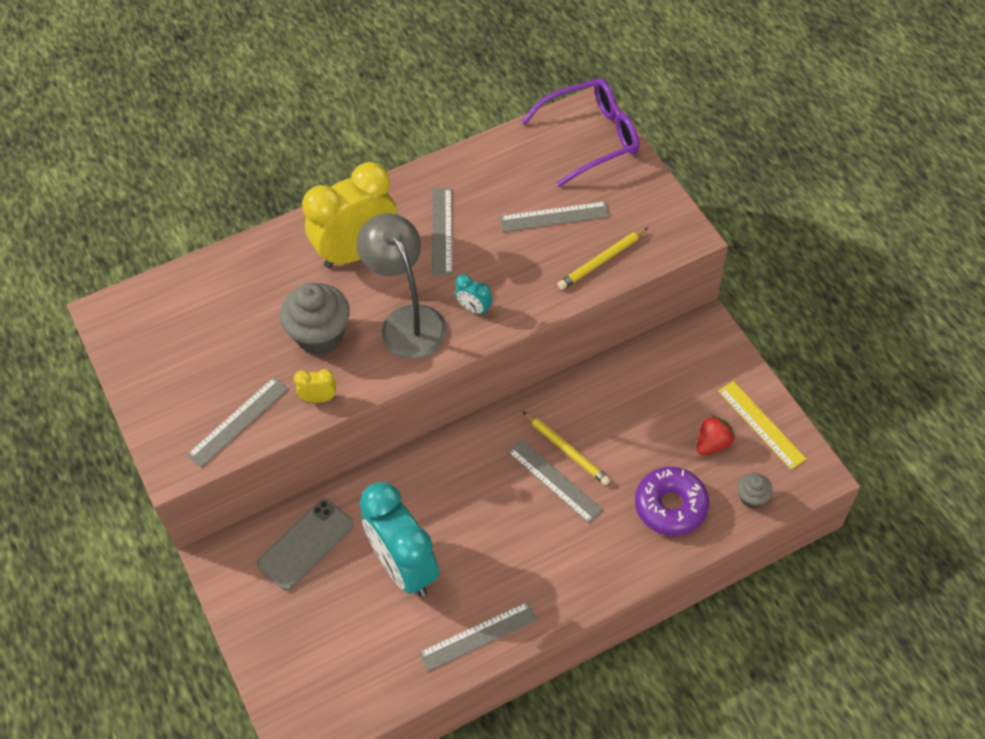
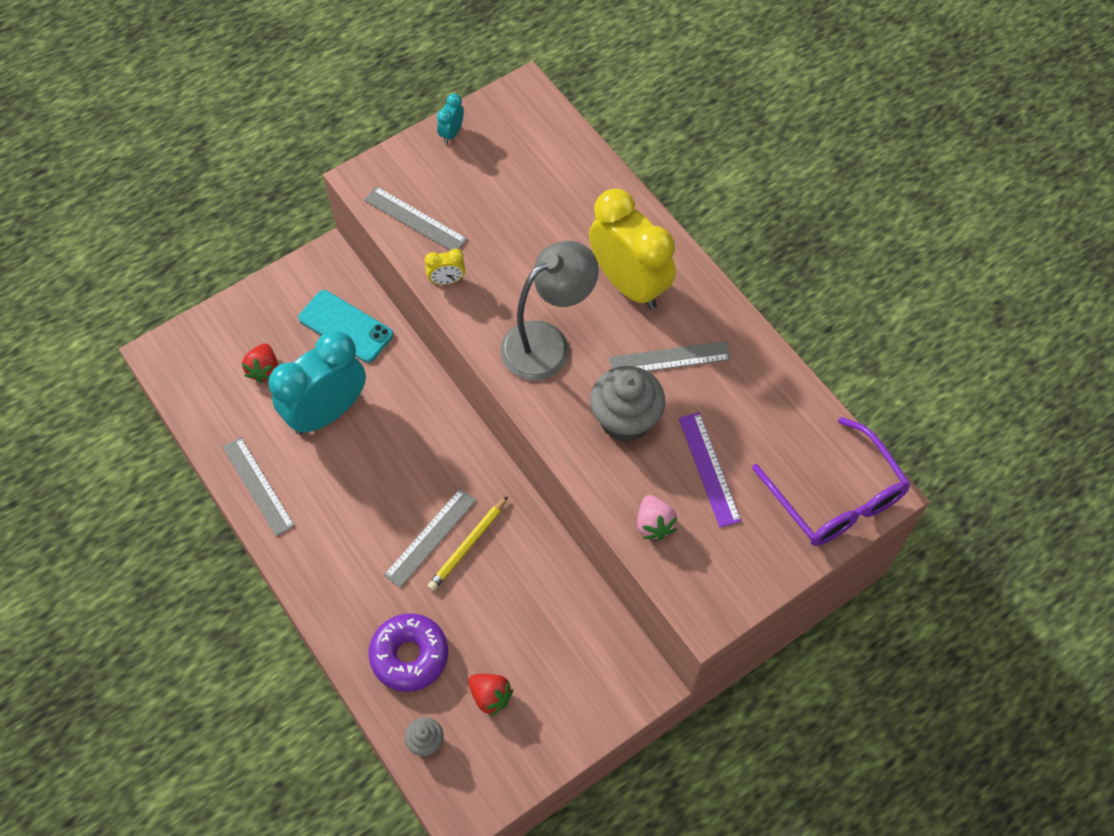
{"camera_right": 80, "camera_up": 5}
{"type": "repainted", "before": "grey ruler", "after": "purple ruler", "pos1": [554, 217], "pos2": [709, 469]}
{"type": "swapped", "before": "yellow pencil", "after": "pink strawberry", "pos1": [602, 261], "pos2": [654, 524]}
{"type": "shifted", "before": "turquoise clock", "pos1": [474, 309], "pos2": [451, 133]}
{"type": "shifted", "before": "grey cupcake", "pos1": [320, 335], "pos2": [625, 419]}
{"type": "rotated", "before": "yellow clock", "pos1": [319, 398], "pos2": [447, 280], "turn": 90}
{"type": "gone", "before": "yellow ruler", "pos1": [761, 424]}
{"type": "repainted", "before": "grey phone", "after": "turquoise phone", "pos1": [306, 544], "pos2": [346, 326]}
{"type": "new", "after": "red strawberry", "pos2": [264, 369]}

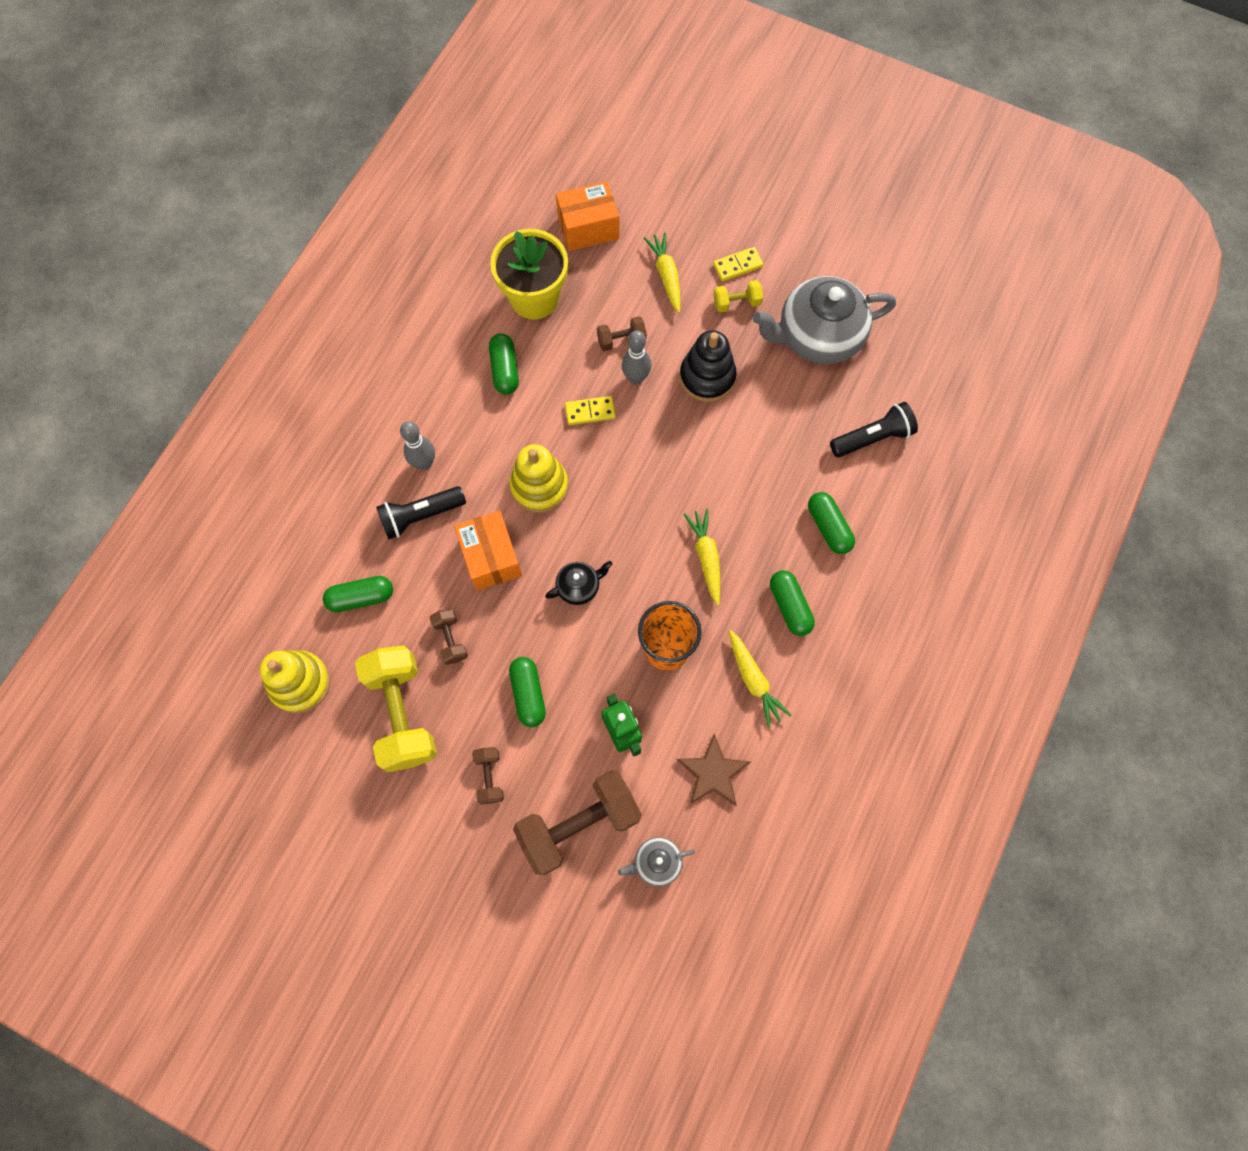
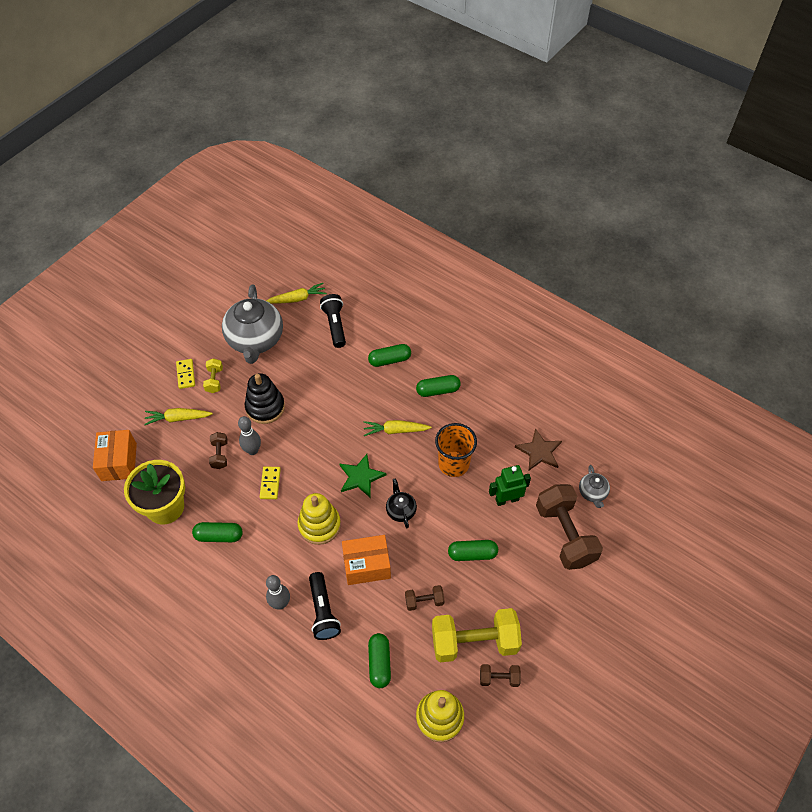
{"camera_right": -80, "camera_up": -15}
{"type": "shifted", "before": "yellow carrot", "pos1": [754, 680], "pos2": [297, 299]}
{"type": "shifted", "before": "brown dumbbell", "pos1": [489, 777], "pos2": [499, 678]}
{"type": "new", "after": "green star", "pos2": [361, 477]}

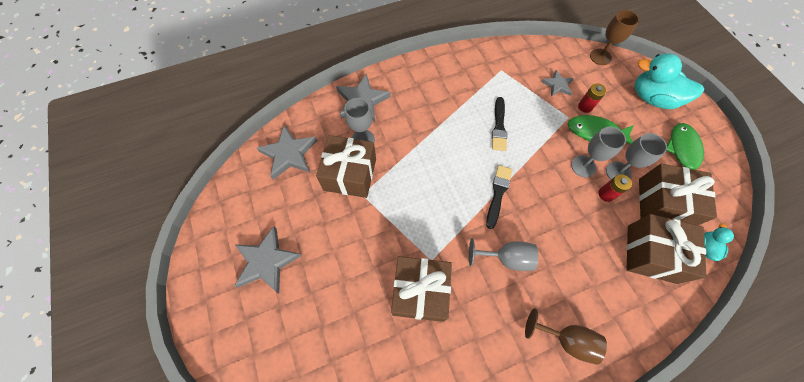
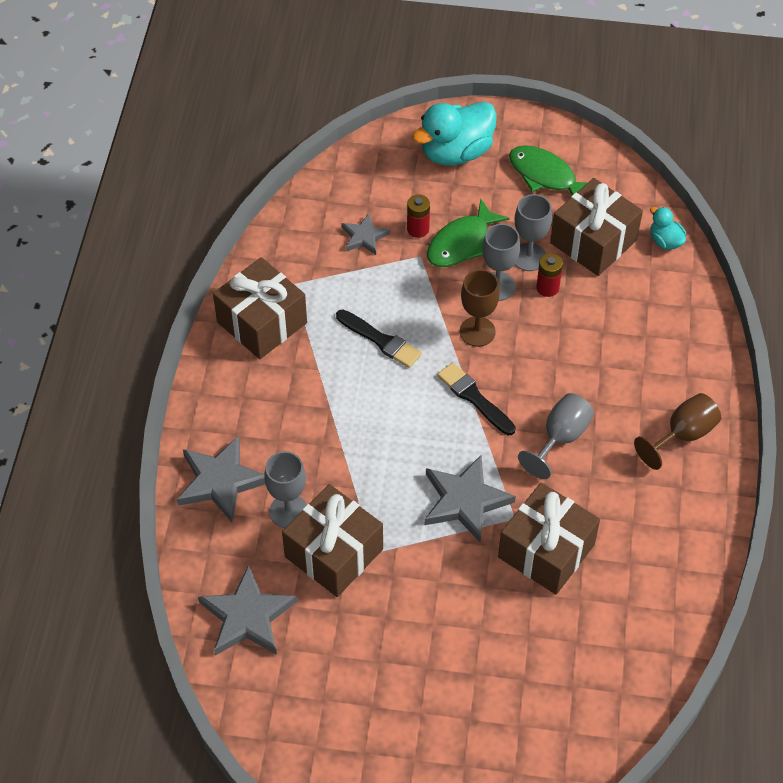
{"camera_right": -60, "camera_up": -10}
{"type": "shifted", "before": "brown goblet", "pos1": [600, 57], "pos2": [477, 331]}
{"type": "shifted", "before": "brown gift", "pos1": [651, 253], "pos2": [262, 322]}
{"type": "shifted", "before": "grey star", "pos1": [267, 261], "pos2": [465, 500]}

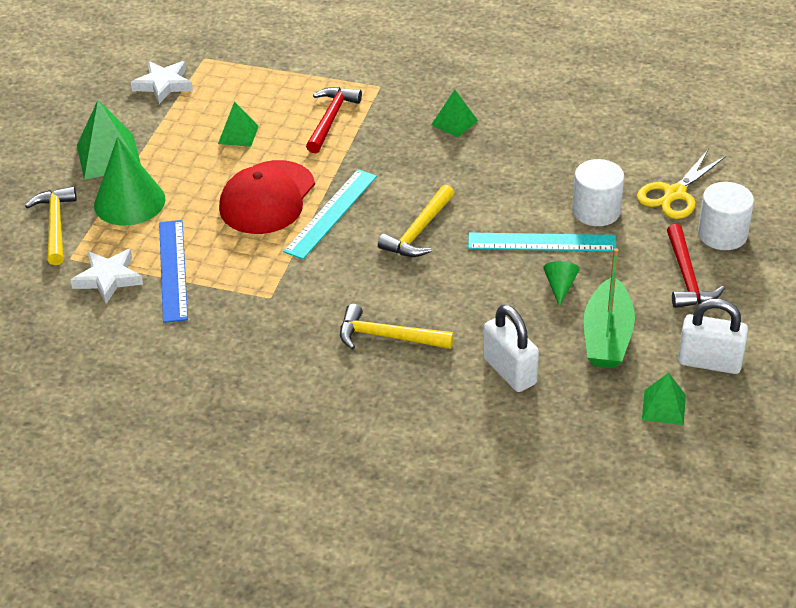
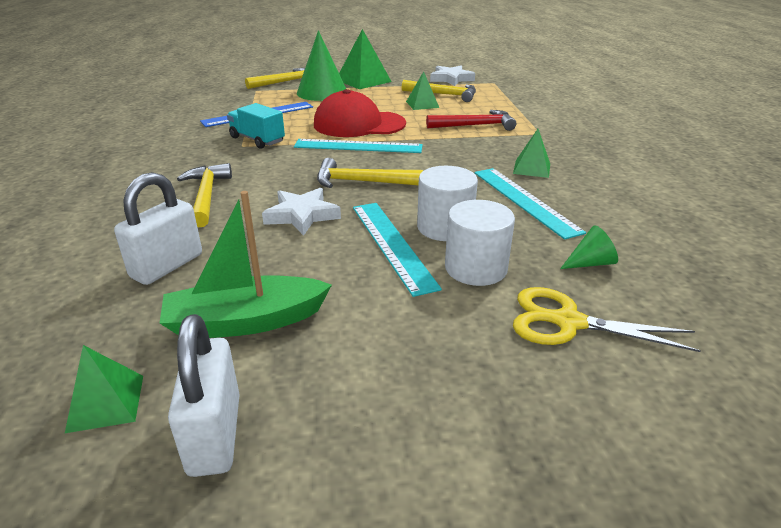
{"camera_right": 65, "camera_up": -10}
{"type": "shifted", "before": "white cylinder", "pos1": [722, 234], "pos2": [445, 227]}
{"type": "gone", "before": "red hammer", "pos1": [687, 277]}
{"type": "shifted", "before": "white star", "pos1": [108, 278], "pos2": [302, 215]}
{"type": "shifted", "before": "green cone", "pos1": [560, 286], "pos2": [590, 263]}
{"type": "new", "after": "yellow hammer", "pos2": [444, 95]}
{"type": "new", "after": "turquoise truck", "pos2": [257, 140]}
{"type": "new", "after": "turquoise ruler", "pos2": [524, 201]}

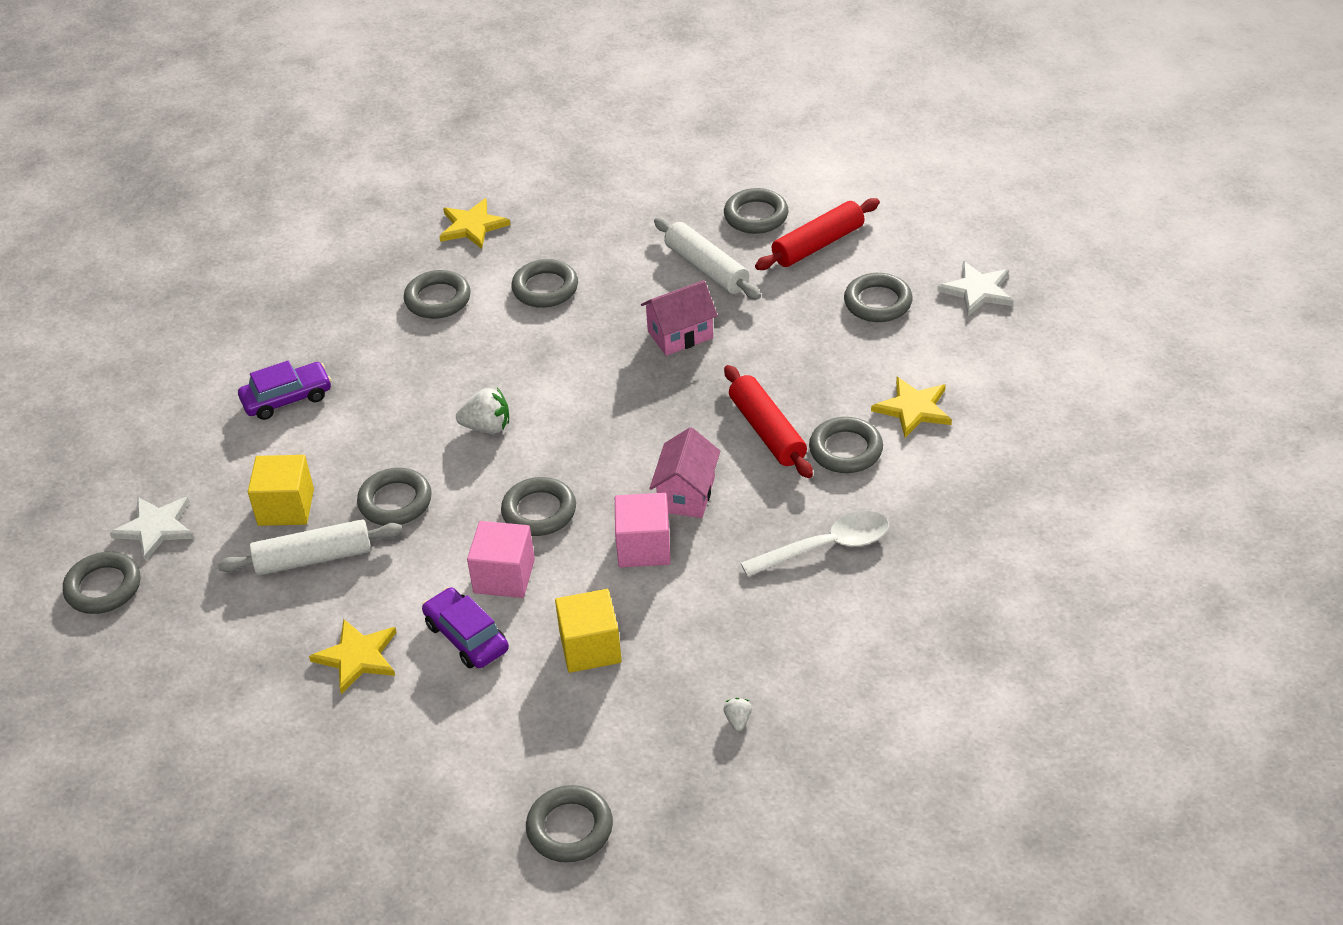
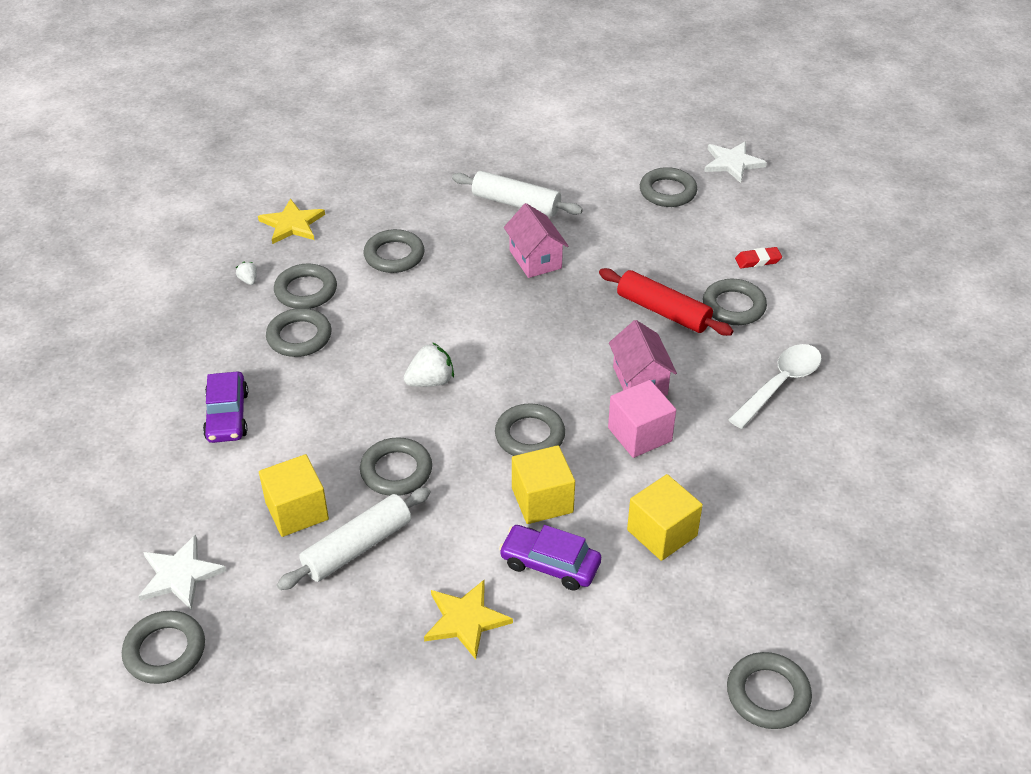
{"camera_right": -30, "camera_up": 0}
{"type": "shifted", "before": "grey ring", "pos1": [756, 216], "pos2": [299, 337]}
{"type": "gone", "before": "red rolling pin", "pos1": [818, 244]}
{"type": "rotated", "before": "pink house", "pos1": [680, 335], "pos2": [535, 259], "turn": -60}
{"type": "rotated", "before": "purple car", "pos1": [287, 398], "pos2": [227, 416], "turn": 135}
{"type": "swapped", "before": "yellow star", "after": "red eraser", "pos1": [913, 409], "pos2": [758, 260]}
{"type": "repainted", "before": "pink cube", "after": "yellow cube", "pos1": [504, 576], "pos2": [542, 500]}
{"type": "shifted", "before": "white strawberry", "pos1": [738, 720], "pos2": [248, 280]}

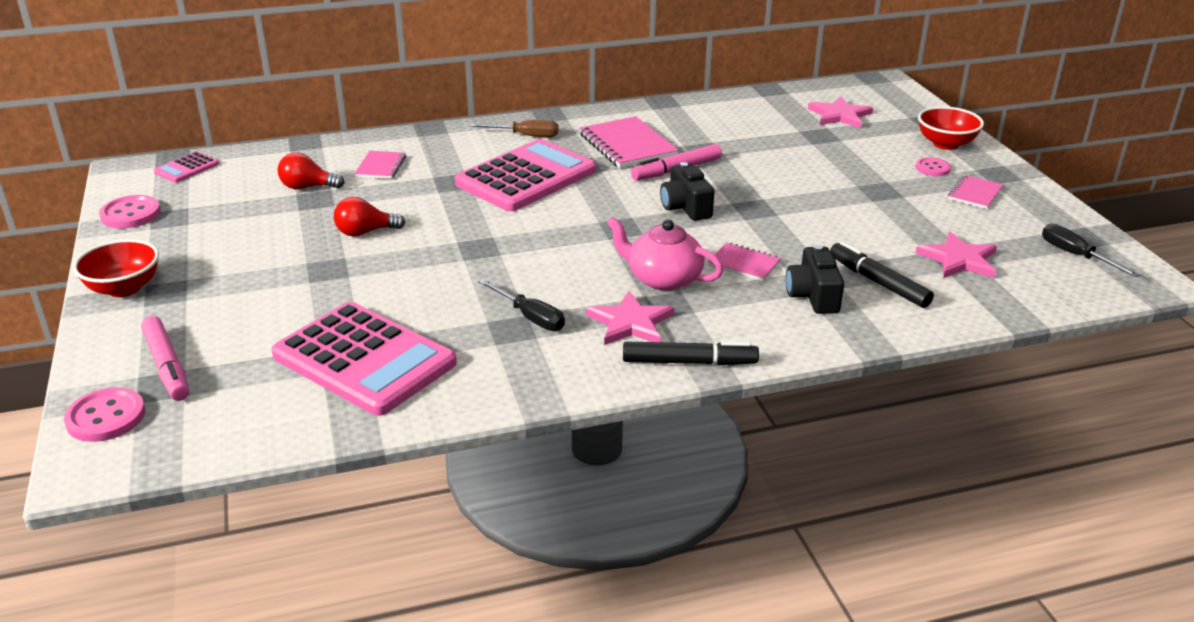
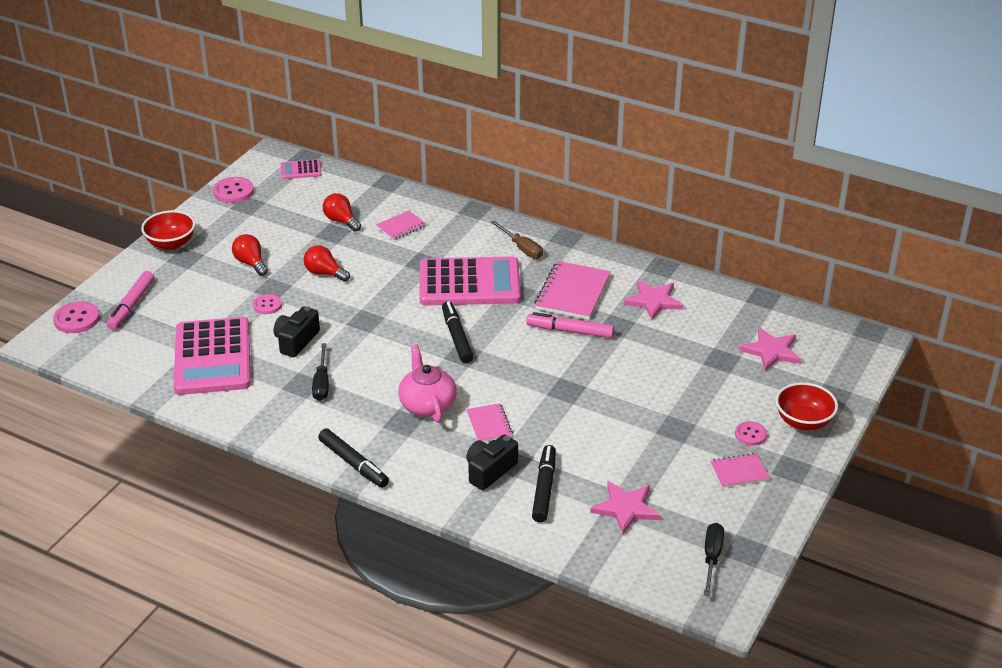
{"camera_right": 45, "camera_up": 5}
{"type": "shifted", "before": "black camera", "pos1": [685, 207], "pos2": [296, 341]}
{"type": "shifted", "before": "pink star", "pos1": [630, 323], "pos2": [653, 301]}
{"type": "new", "after": "red light bulb", "pos2": [251, 263]}
{"type": "new", "after": "pink button", "pos2": [267, 305]}
{"type": "new", "after": "black marker", "pos2": [457, 337]}

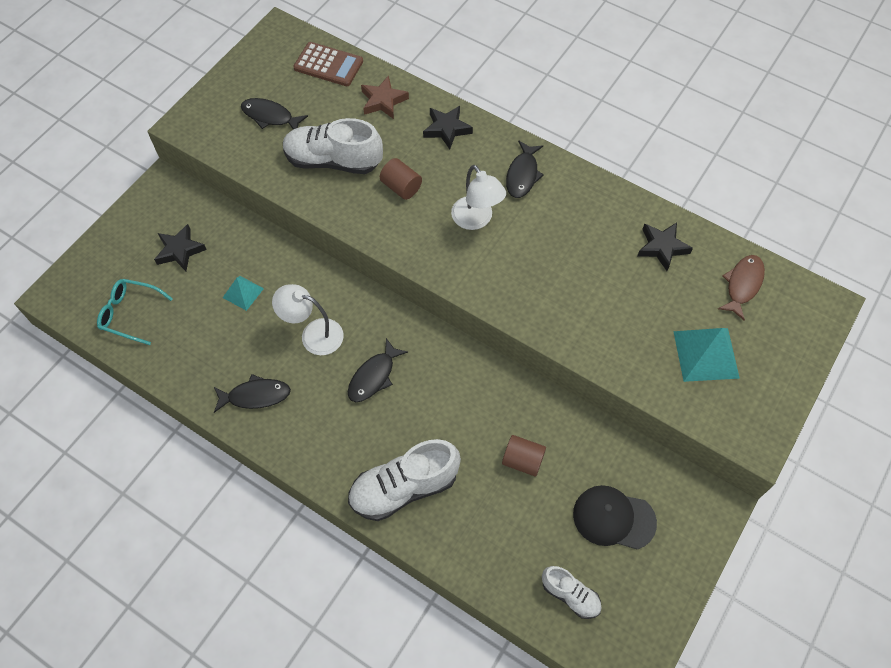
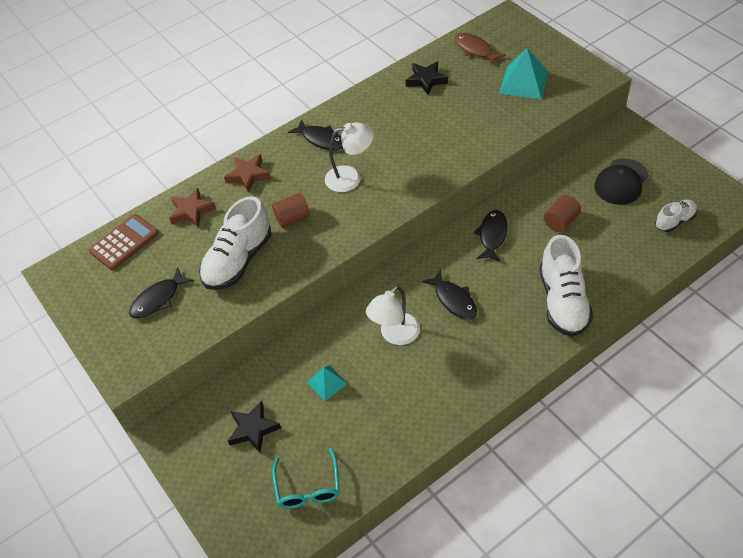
{"camera_right": -65, "camera_up": -10}
{"type": "repainted", "before": "black star", "after": "brown star", "pos1": [447, 129], "pos2": [248, 175]}
{"type": "rotated", "before": "turquoise glasses", "pos1": [130, 314], "pos2": [308, 487], "turn": -45}
{"type": "shifted", "before": "black fish", "pos1": [255, 396], "pos2": [492, 235]}

